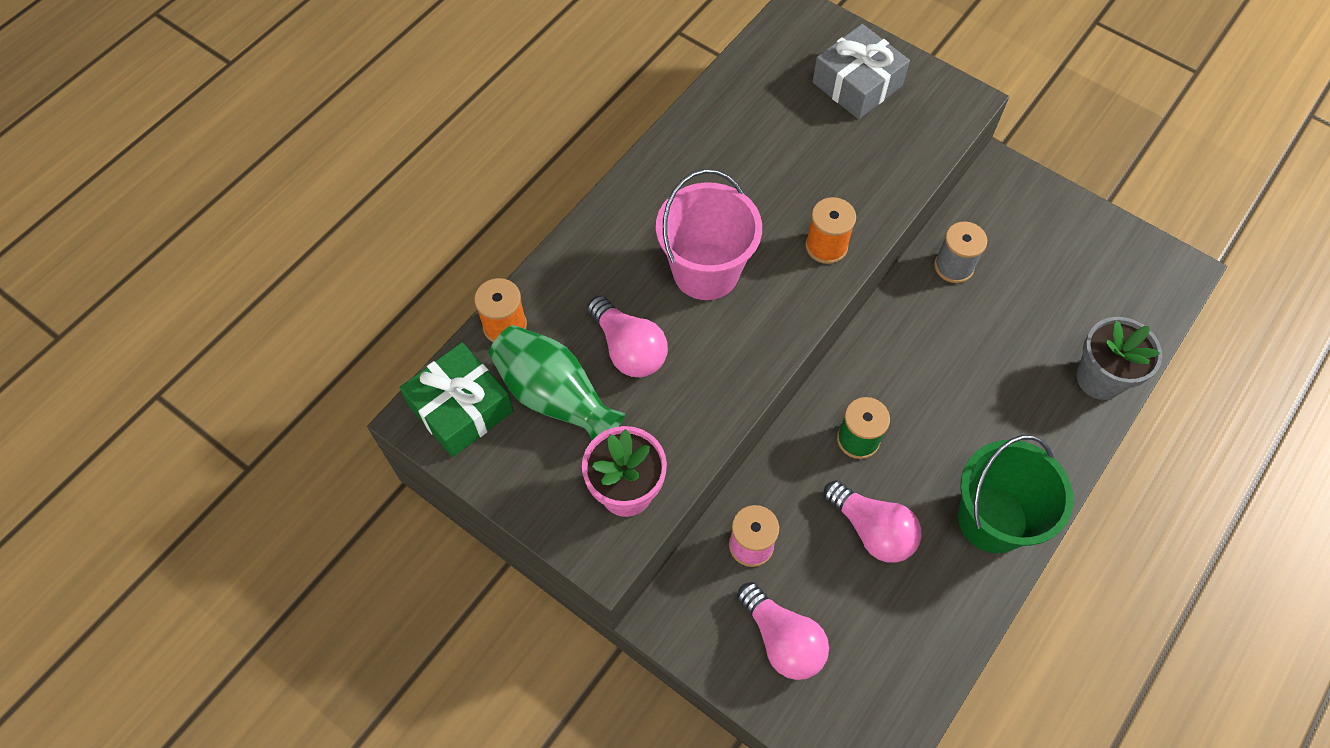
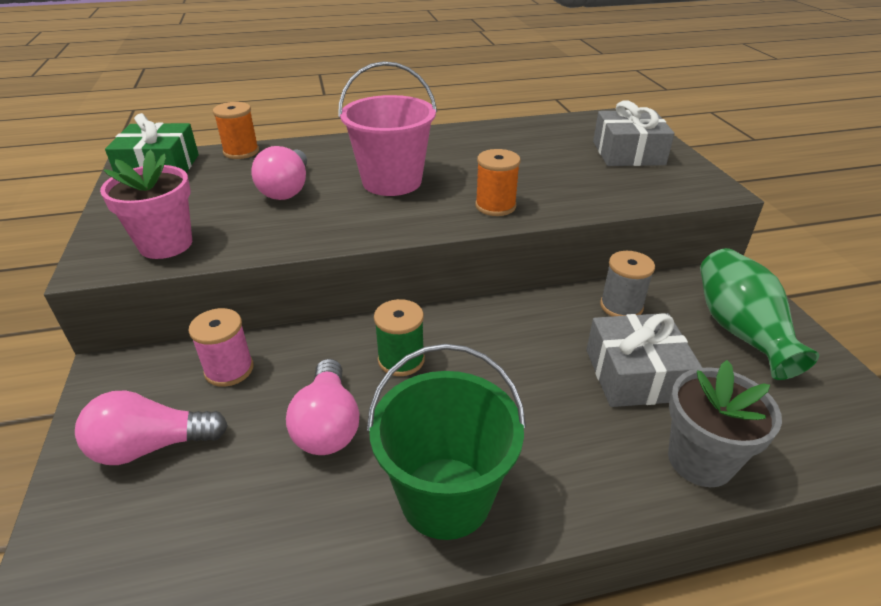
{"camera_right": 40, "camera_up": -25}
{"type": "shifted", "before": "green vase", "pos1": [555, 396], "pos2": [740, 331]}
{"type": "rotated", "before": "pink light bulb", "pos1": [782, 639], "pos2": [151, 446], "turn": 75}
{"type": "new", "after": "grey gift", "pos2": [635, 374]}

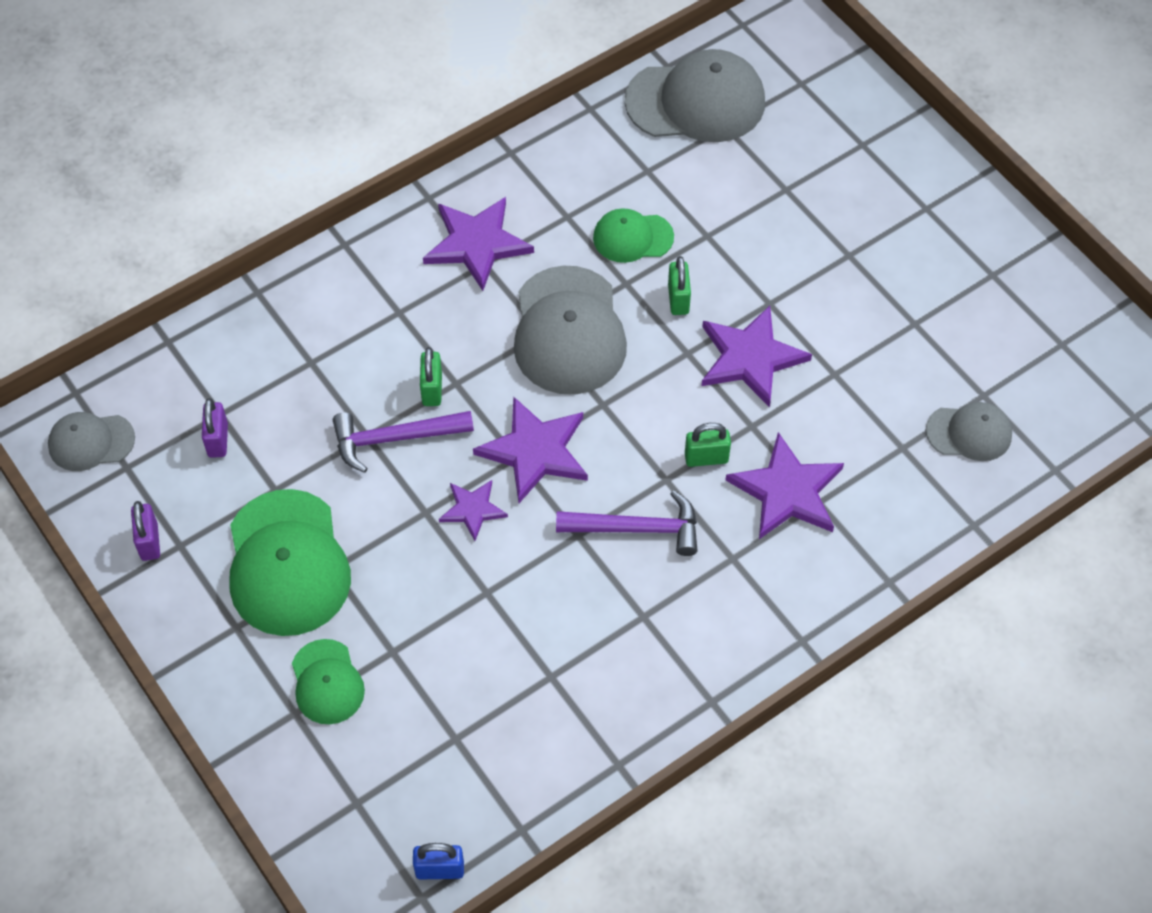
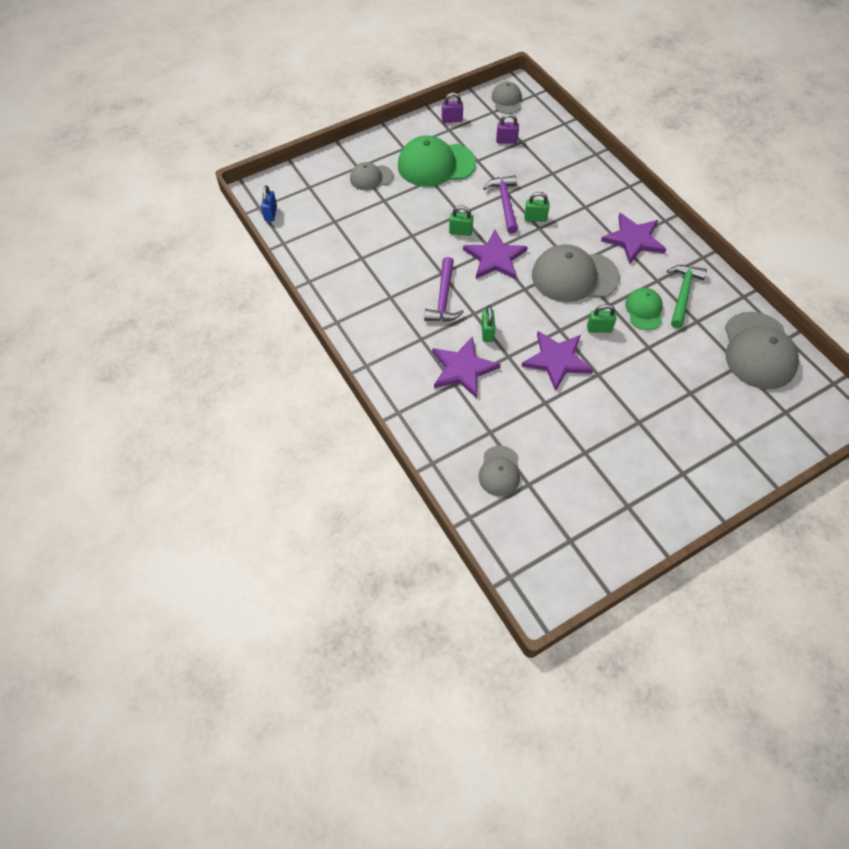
{"camera_right": 95, "camera_up": 0}
{"type": "swapped", "before": "purple star", "after": "green padlock", "pos1": [472, 509], "pos2": [460, 232]}
{"type": "repainted", "before": "green cap", "after": "grey cap", "pos1": [327, 682], "pos2": [371, 177]}
{"type": "new", "after": "green hammer", "pos2": [682, 294]}

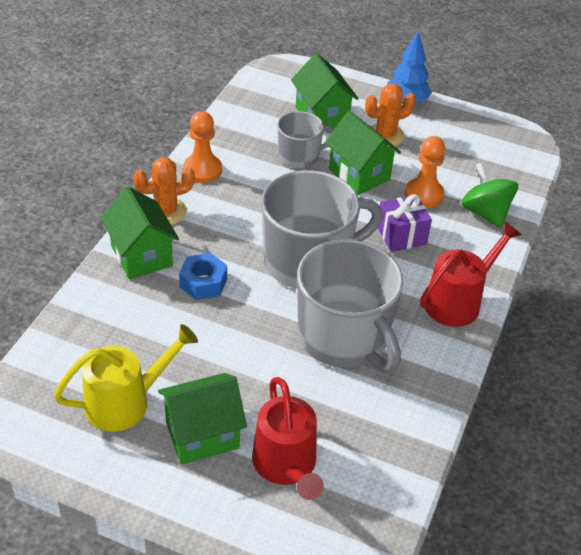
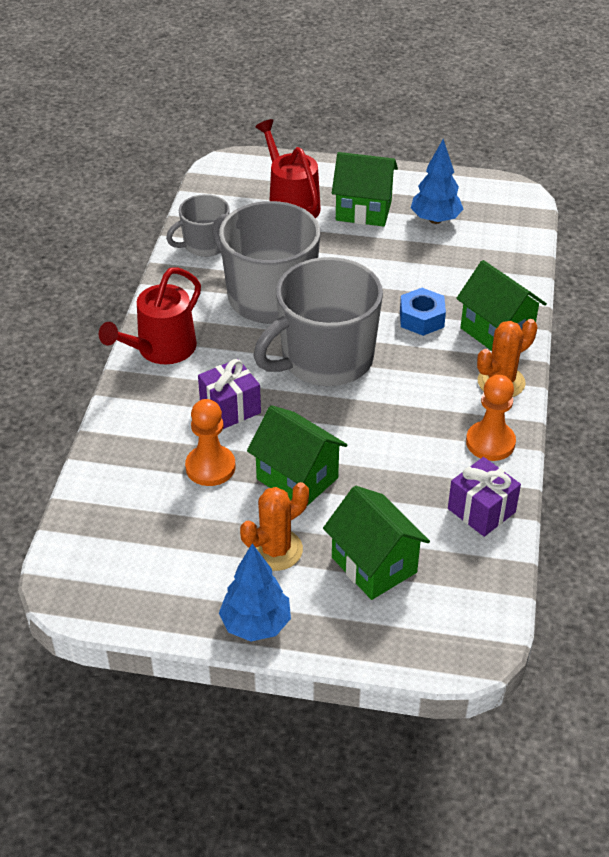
{"camera_right": 170, "camera_up": 0}
{"type": "shifted", "before": "grey mug", "pos1": [300, 156], "pos2": [204, 245]}
{"type": "gone", "before": "green spinning top", "pos1": [485, 213]}
{"type": "swapped", "before": "yellow watering can", "after": "blue tree", "pos1": [125, 402], "pos2": [435, 220]}
{"type": "rotated", "before": "green house", "pos1": [202, 435], "pos2": [363, 211], "turn": 45}
{"type": "new", "after": "purple gift", "pos2": [481, 510]}

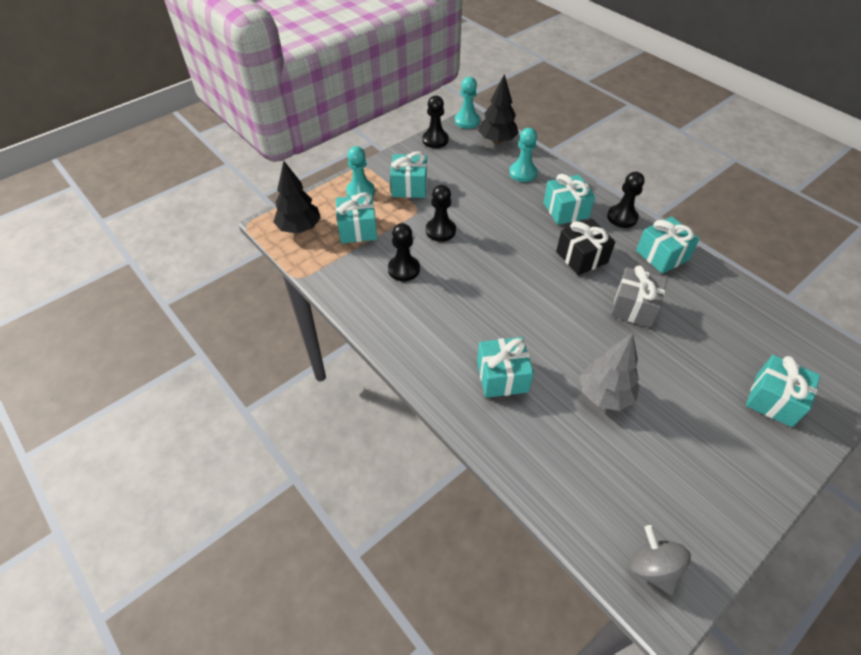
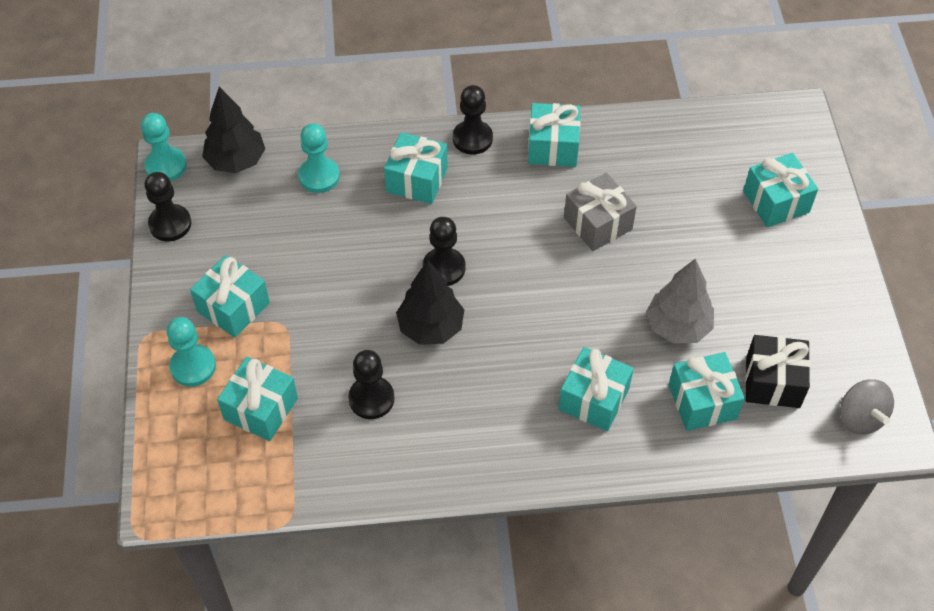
{"camera_right": -55, "camera_up": 5}
{"type": "shifted", "before": "black tree", "pos1": [299, 228], "pos2": [431, 327]}
{"type": "shifted", "before": "black pawn", "pos1": [440, 231], "pos2": [444, 268]}
{"type": "shifted", "before": "black gift", "pos1": [581, 257], "pos2": [773, 382]}
{"type": "rotated", "before": "grey spinning top", "pos1": [652, 567], "pos2": [860, 418], "turn": -120}
{"type": "new", "after": "turquoise gift", "pos2": [702, 402]}

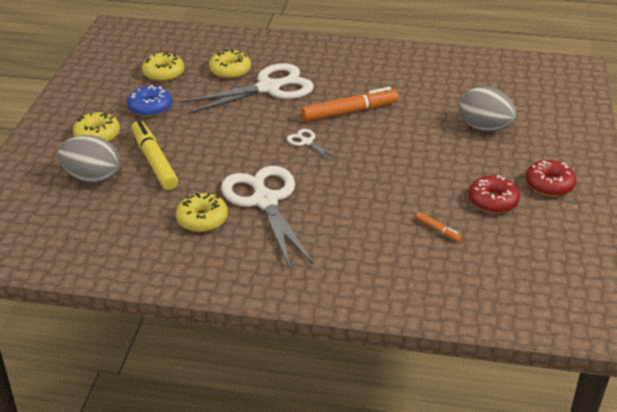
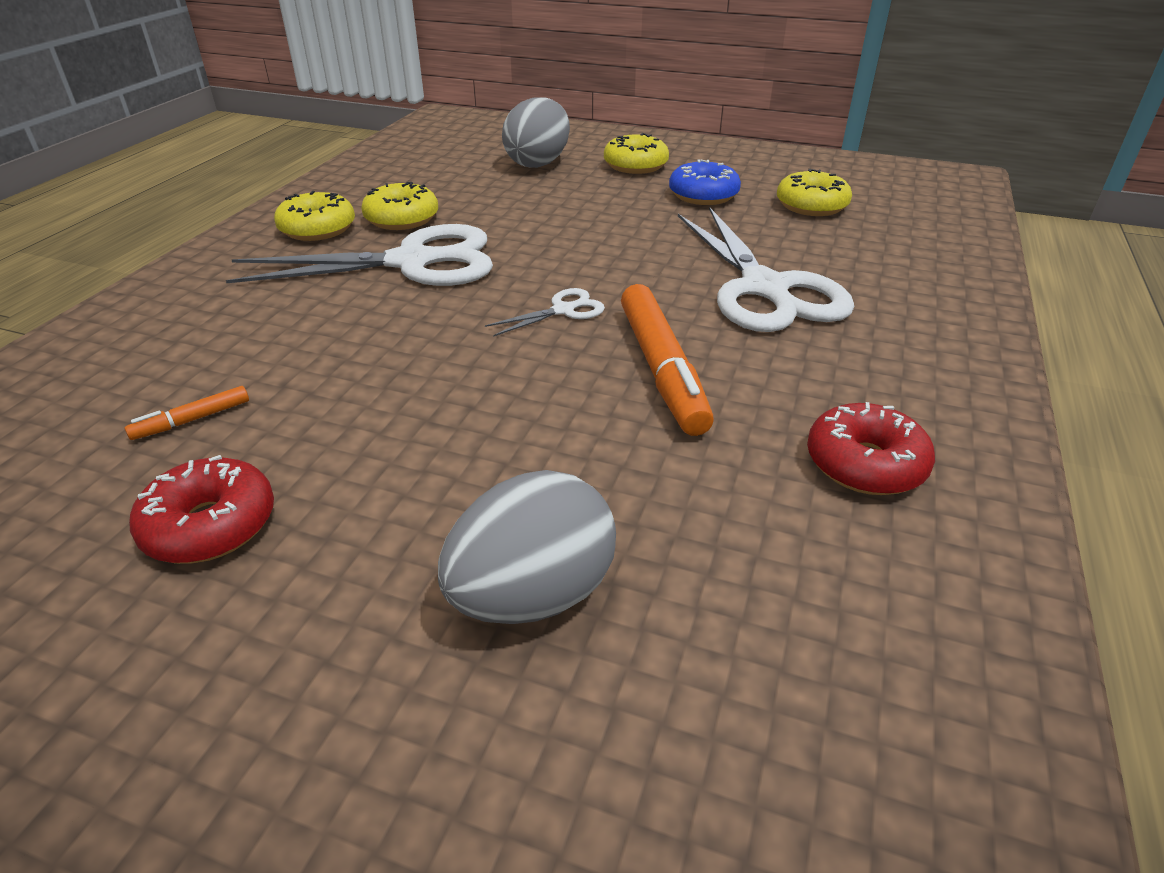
{"camera_right": 100, "camera_up": 0}
{"type": "shifted", "before": "yellow donut", "pos1": [230, 71], "pos2": [317, 229]}
{"type": "gone", "before": "yellow marker", "pos1": [154, 161]}
{"type": "shifted", "before": "red donut", "pos1": [549, 185], "pos2": [865, 464]}

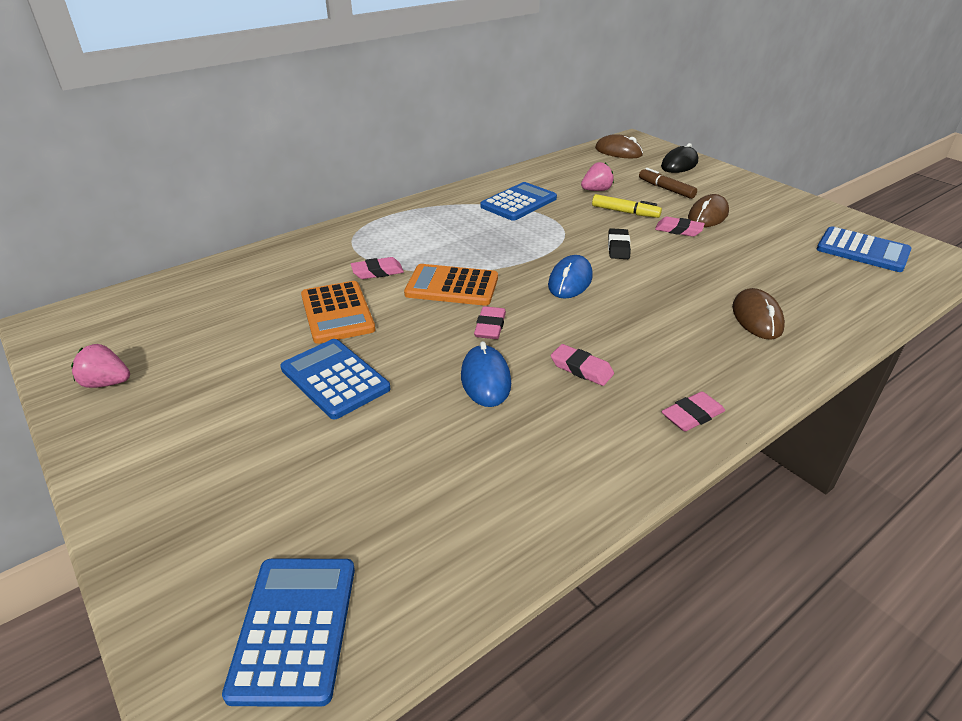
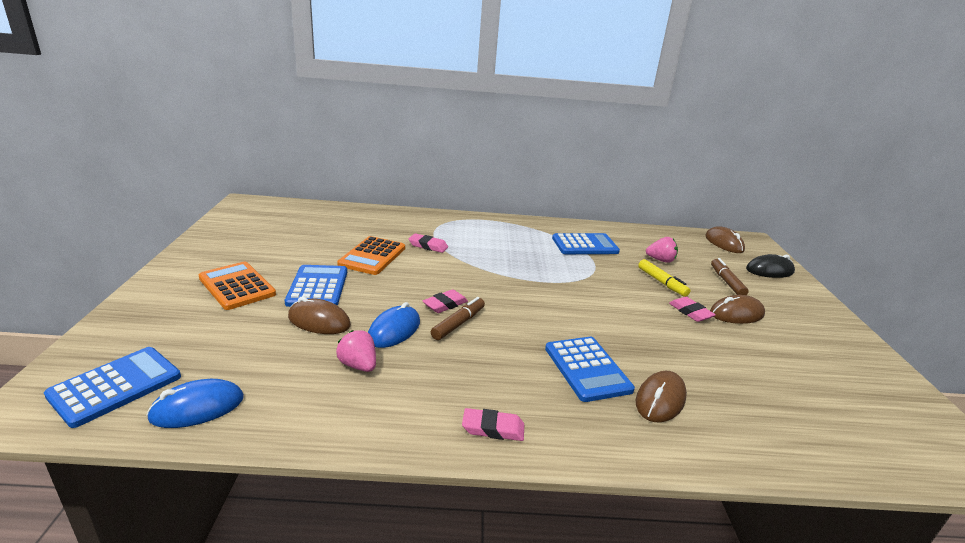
{"camera_right": 35, "camera_up": -10}
{"type": "shifted", "before": "blue calculator", "pos1": [862, 250], "pos2": [587, 369]}
{"type": "gone", "before": "black eraser", "pos1": [618, 247]}
{"type": "shifted", "before": "blue mouse", "pos1": [570, 281], "pos2": [197, 408]}
{"type": "shifted", "before": "orange calculator", "pos1": [452, 286], "pos2": [237, 286]}
{"type": "shifted", "before": "pink strawberry", "pos1": [107, 383], "pos2": [358, 365]}
{"type": "gone", "before": "pink eraser", "pos1": [581, 369]}
{"type": "new", "after": "brown mouse", "pos2": [319, 321]}
{"type": "new", "after": "brown marker", "pos2": [458, 324]}

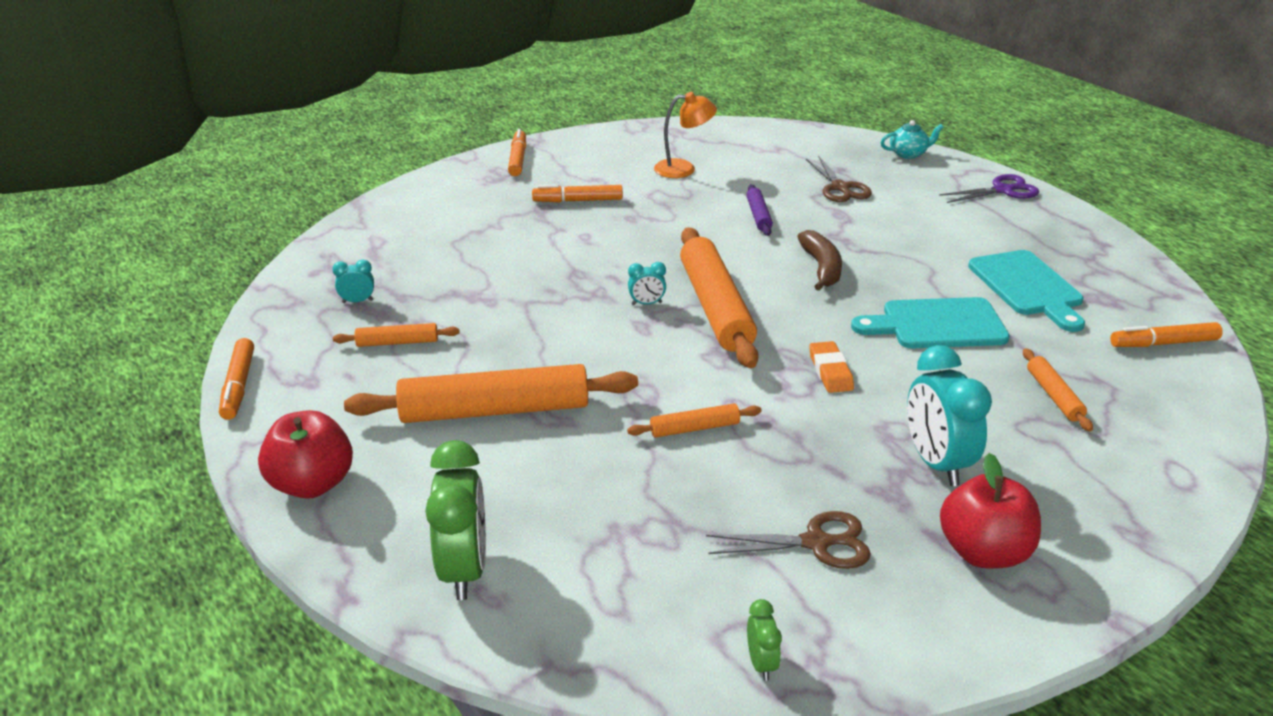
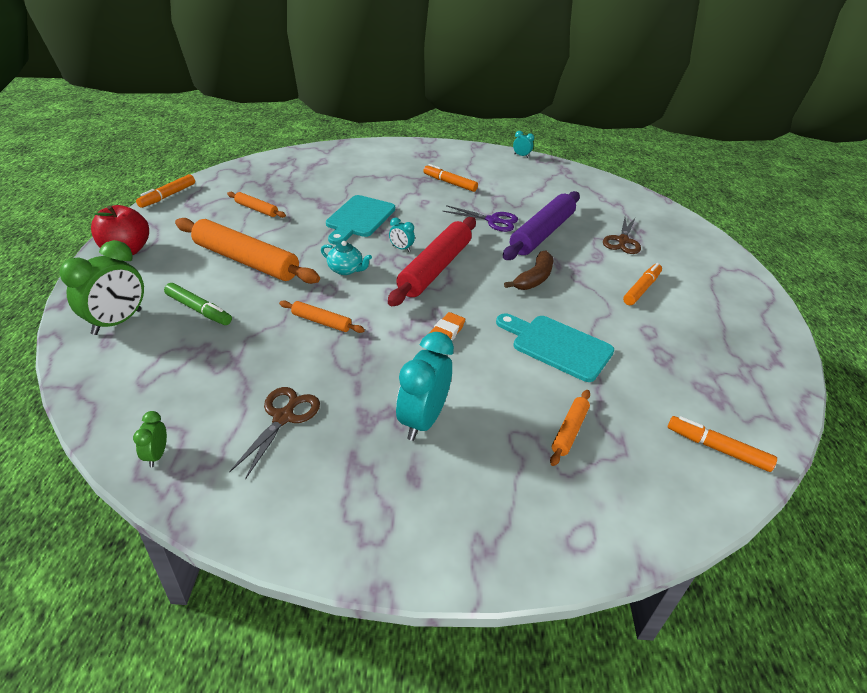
{"camera_right": 35, "camera_up": 5}
{"type": "gone", "before": "orange lamp", "pos1": [683, 169]}
{"type": "shifted", "before": "turquoise teapot", "pos1": [908, 154], "pos2": [346, 270]}
{"type": "shifted", "before": "orange marker", "pos1": [517, 159], "pos2": [641, 289]}
{"type": "shifted", "before": "purple scissors", "pos1": [1003, 190], "pos2": [493, 221]}
{"type": "scaled", "before": "purple rolling pin", "pos1": [758, 216], "pos2": [541, 233], "scale": 2.13}
{"type": "repainted", "before": "orange rolling pin", "after": "red rolling pin", "pos1": [716, 307], "pos2": [435, 268]}
{"type": "shifted", "before": "turquoise cutting board", "pos1": [1027, 287], "pos2": [359, 218]}
{"type": "shifted", "before": "turquoise clock", "pos1": [357, 301], "pos2": [521, 156]}
{"type": "gone", "before": "red apple", "pos1": [983, 552]}
{"type": "rotated", "before": "brown scissors", "pos1": [816, 543], "pos2": [283, 417], "turn": -105}
{"type": "rotated", "before": "green clock", "pos1": [761, 663], "pos2": [157, 455], "turn": 150}
{"type": "new", "after": "green marker", "pos2": [198, 309]}

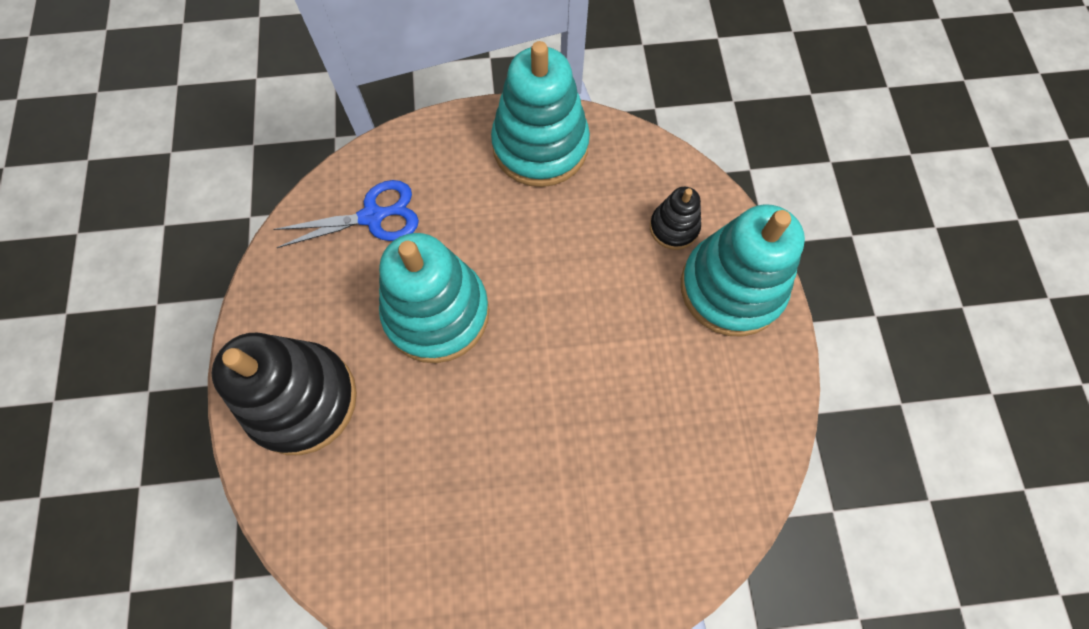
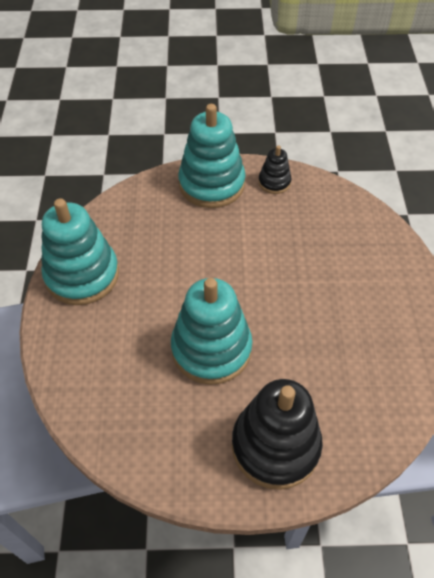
{"camera_right": -85, "camera_up": -15}
{"type": "gone", "before": "blue scissors", "pos1": [372, 216]}
{"type": "shifted", "before": "black stacking toy", "pos1": [674, 227], "pos2": [274, 182]}

